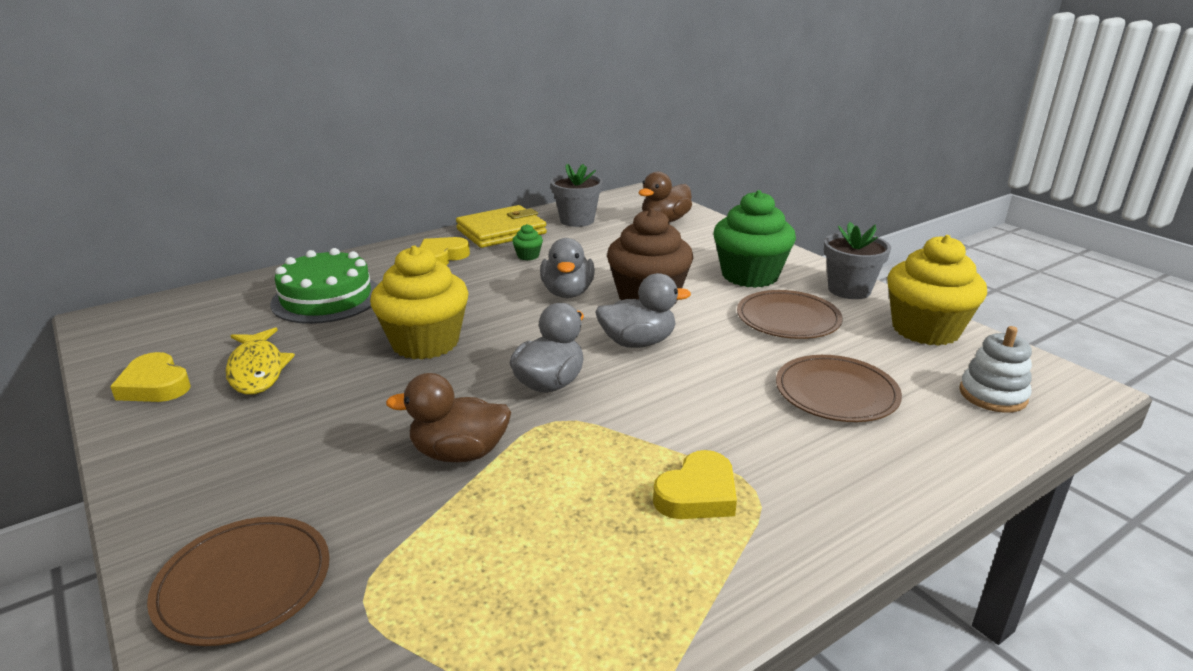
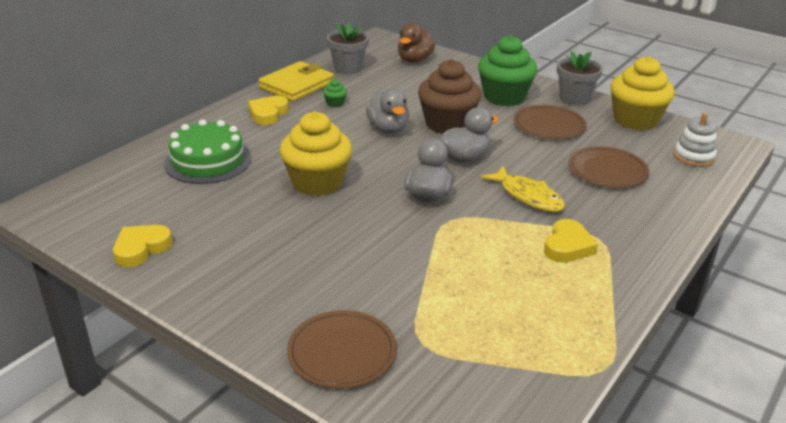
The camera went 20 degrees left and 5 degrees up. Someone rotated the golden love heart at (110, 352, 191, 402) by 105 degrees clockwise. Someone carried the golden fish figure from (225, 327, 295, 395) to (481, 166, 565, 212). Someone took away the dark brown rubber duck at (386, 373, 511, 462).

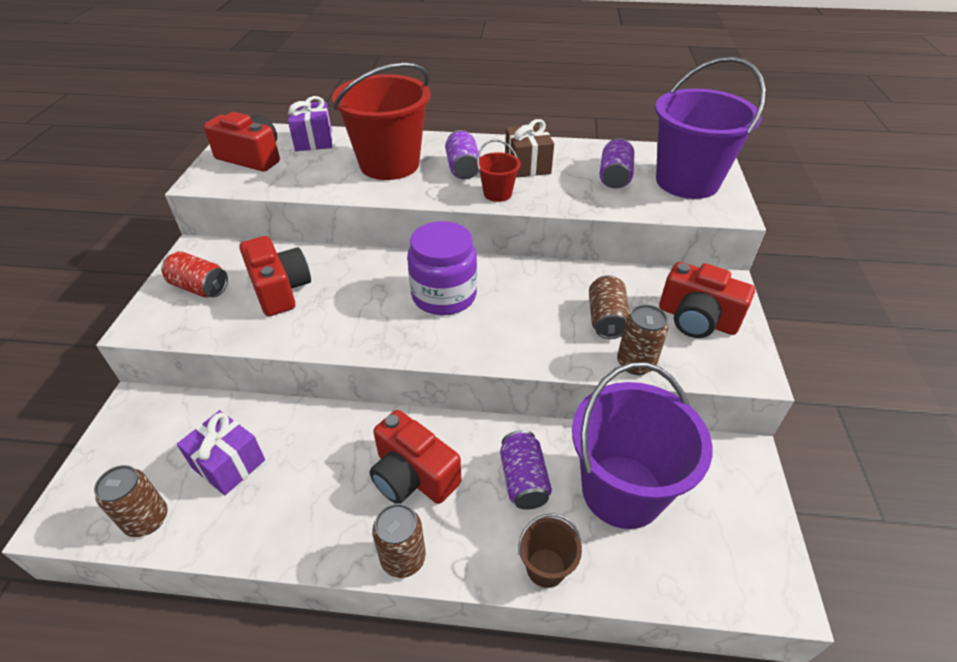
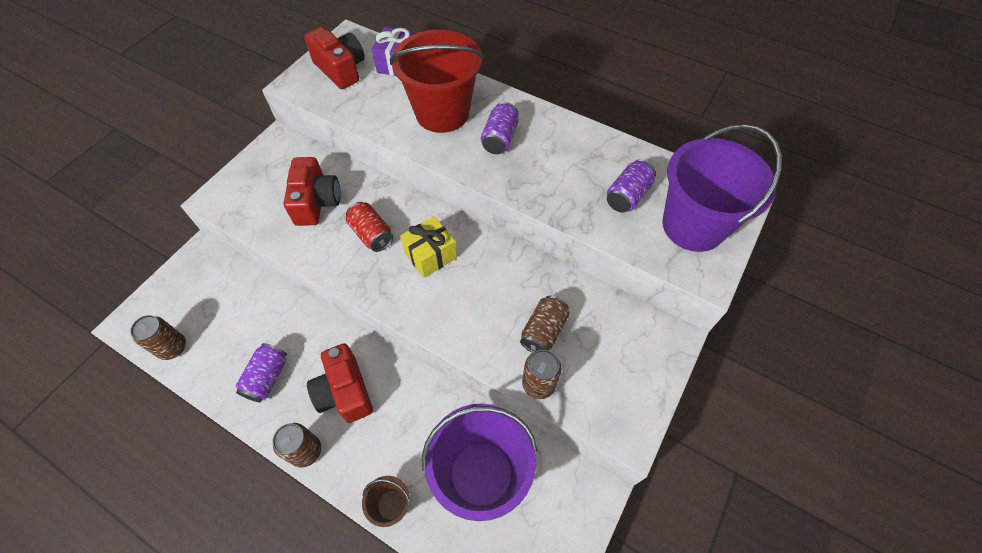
The camera went 25 degrees right and 15 degrees up. Someone carried the crimson can from (161, 251, 228, 297) to (346, 202, 393, 252). Someone took away the purple wrapped gift at (177, 410, 265, 495). Someone swapped the purple jar at (407, 221, 477, 315) for the golden wrapped gift at (400, 216, 457, 278). Someone took away the crimson bucket at (477, 139, 521, 202). Someone carried the purple can from (500, 430, 552, 510) to (236, 343, 287, 402). Someone took away the dark brown wrapped gift at (505, 119, 554, 178). Someone took away the crimson photo camera at (659, 262, 755, 338).

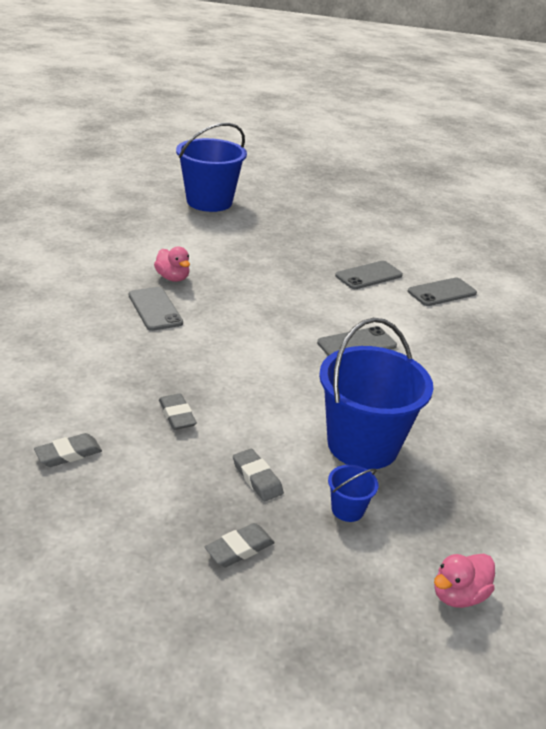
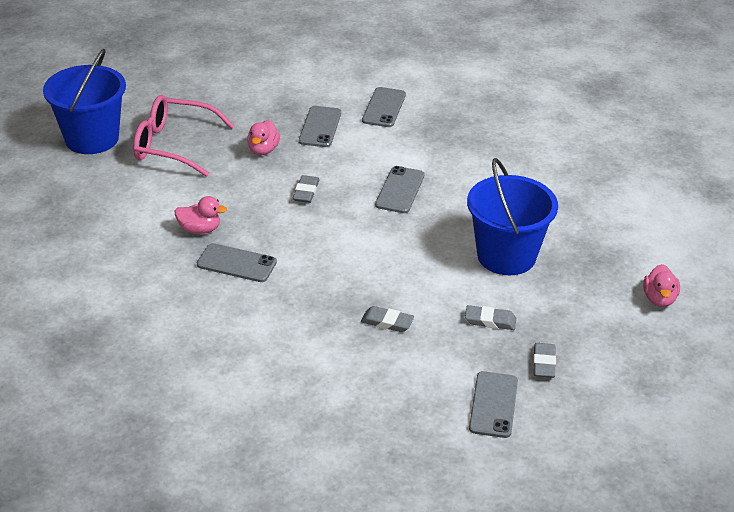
The camera went 45 degrees left and 5 degrees up. Someone carried the grey gum eraser from (34, 433, 102, 467) to (293, 175, 320, 203). Someone took away the blue bucket at (328, 465, 378, 522). Someone put down the pink eyeglasses at (133, 95, 234, 177). Someone put down the pink rubber duck at (247, 120, 280, 155). Someone put down the grey phone at (469, 371, 518, 438).

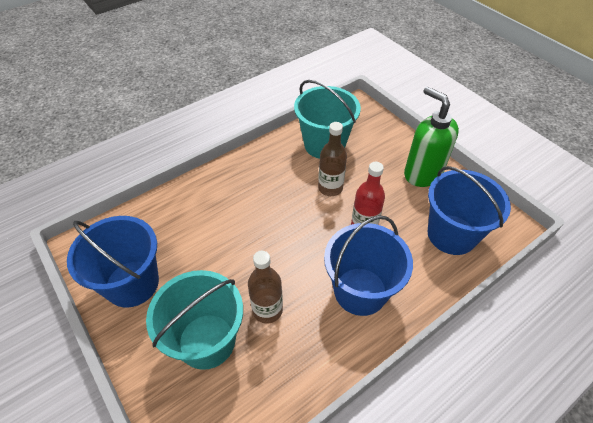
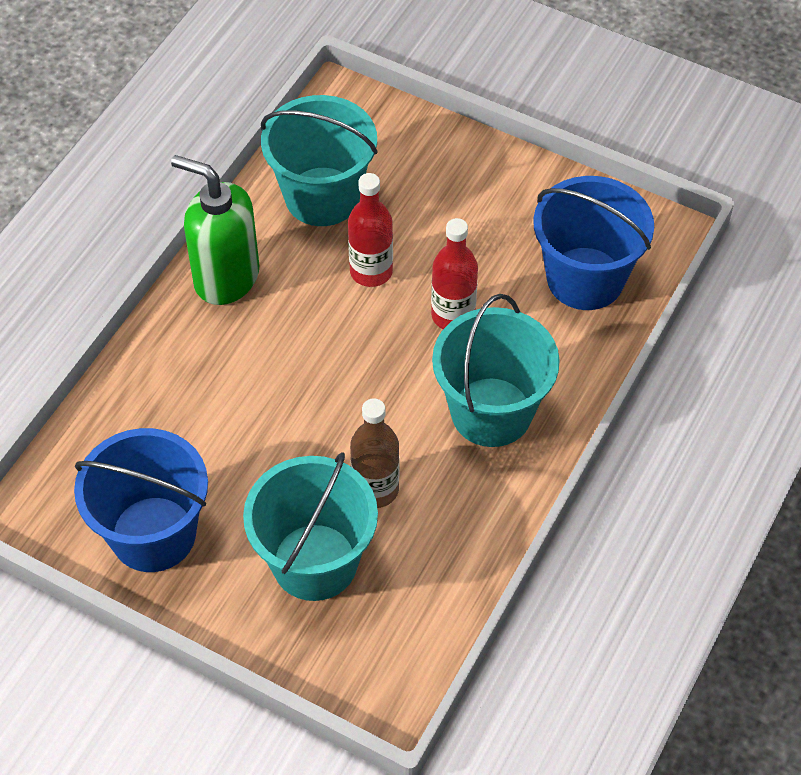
The camera went 25 degrees left and 5 degrees up. Someone repainted the dark brown bottle at (318, 122, 347, 196), which became the crimson bottle at (348, 173, 393, 287). Someone repainted the blue bucket at (324, 215, 413, 316), which became the aqua bucket at (432, 294, 560, 447). Someone carried the emerald pump bottle from (404, 87, 459, 187) to (171, 155, 259, 305).

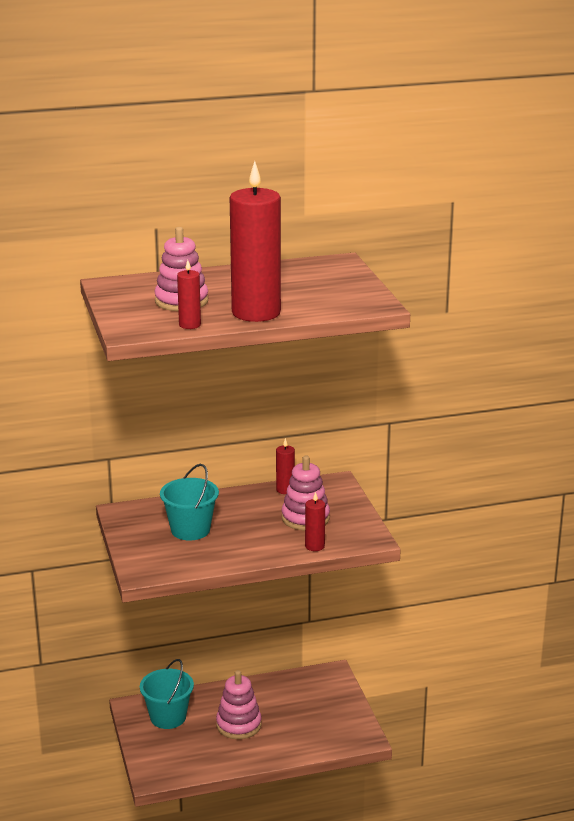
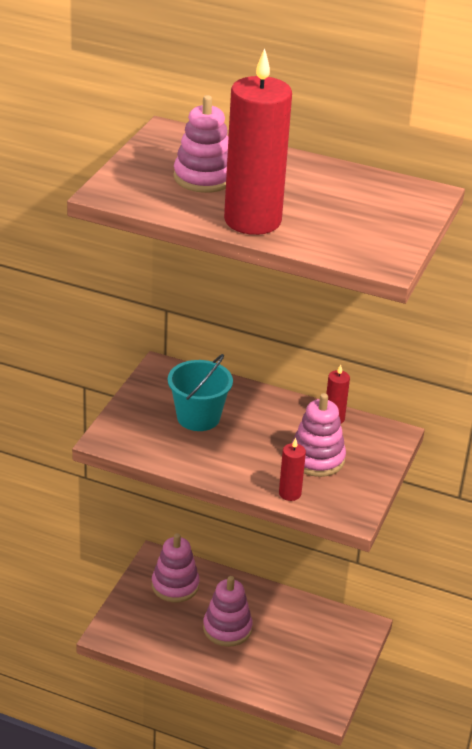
The camera went 35 degrees right and 10 degrees up. Someone swapped the aqua bucket at (140, 659, 194, 729) for the pink stacking toy at (152, 533, 200, 602). Someone took away the crimson pillar candle at (177, 260, 201, 329).

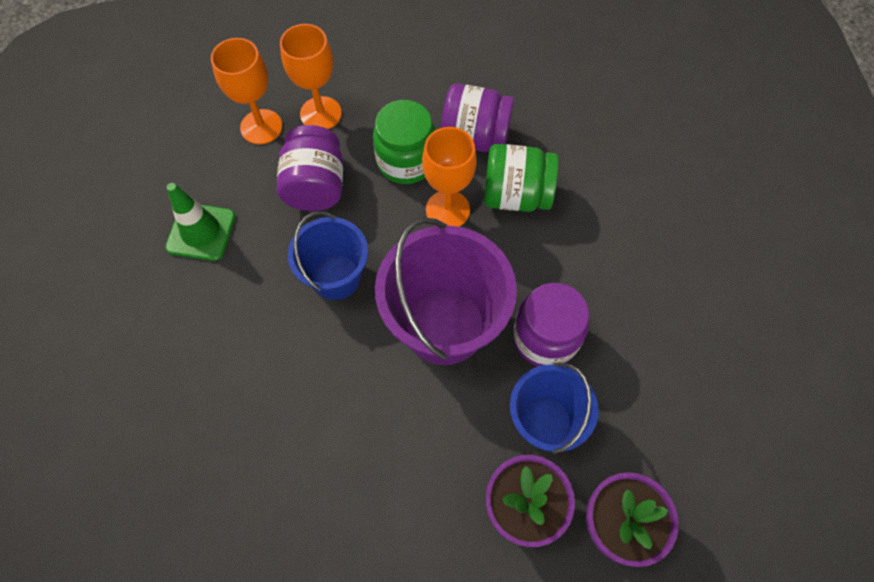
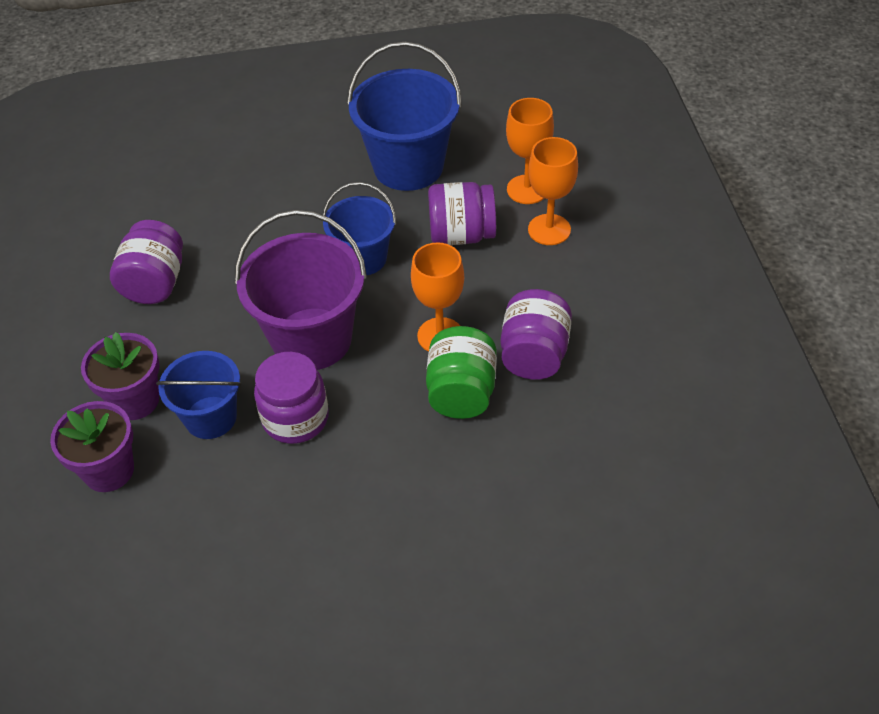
The camera went 90 degrees right and 15 degrees down. Someone swapped the emerald safety cone at (165, 183, 235, 261) for the blue bucket at (347, 42, 462, 191). Someone took away the emerald jar at (373, 100, 435, 184). Someone put down the purple jar at (110, 220, 183, 304).

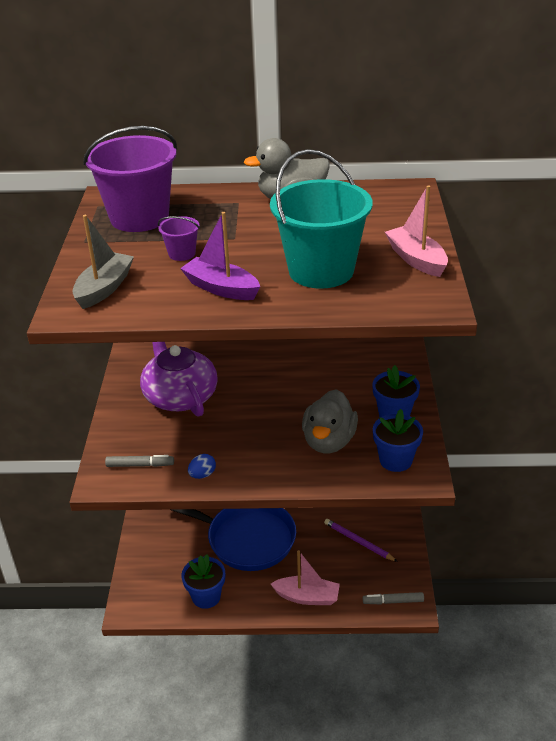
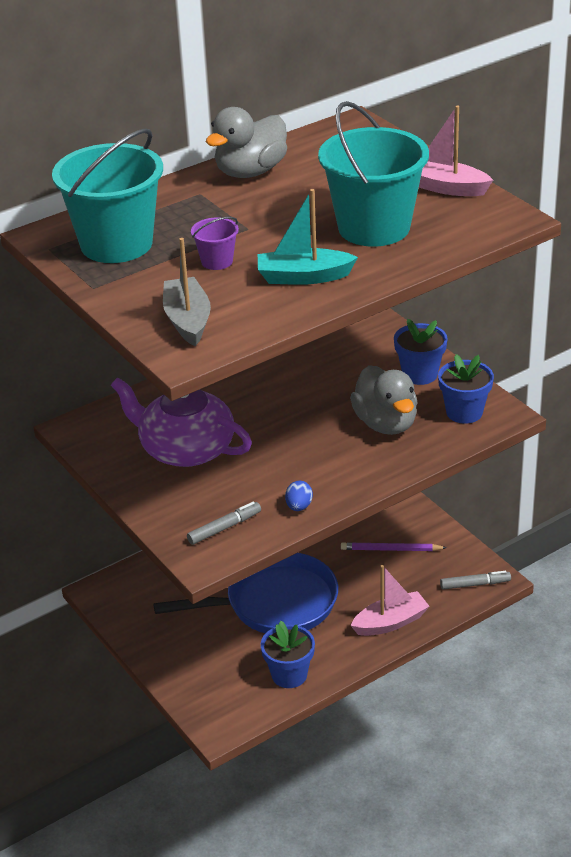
The camera went 35 degrees left and 0 degrees up. Someone repainted the purple bucket at (83, 126, 177, 232), which became the aqua bucket at (52, 128, 163, 263). Someone repainted the purple toy boat at (180, 212, 260, 300), which became the aqua toy boat at (258, 189, 358, 285). Someone rotated the grey marker at (363, 592, 424, 604) by 150 degrees counterclockwise.

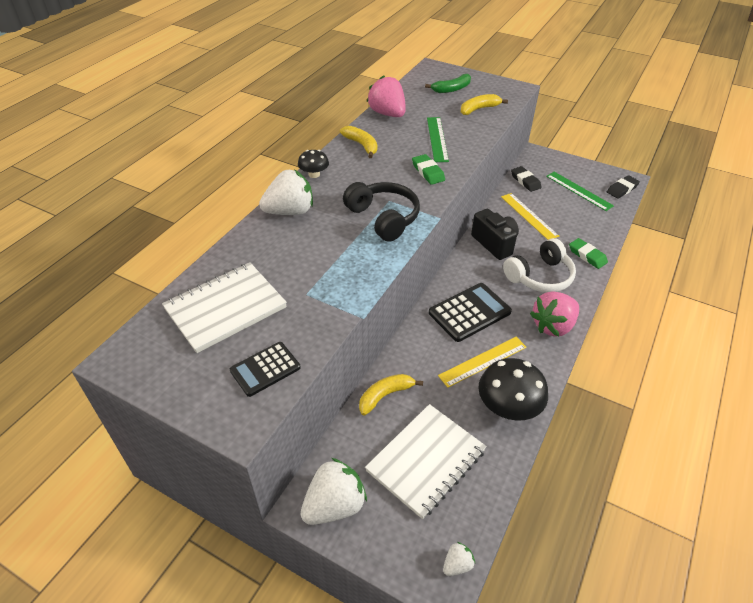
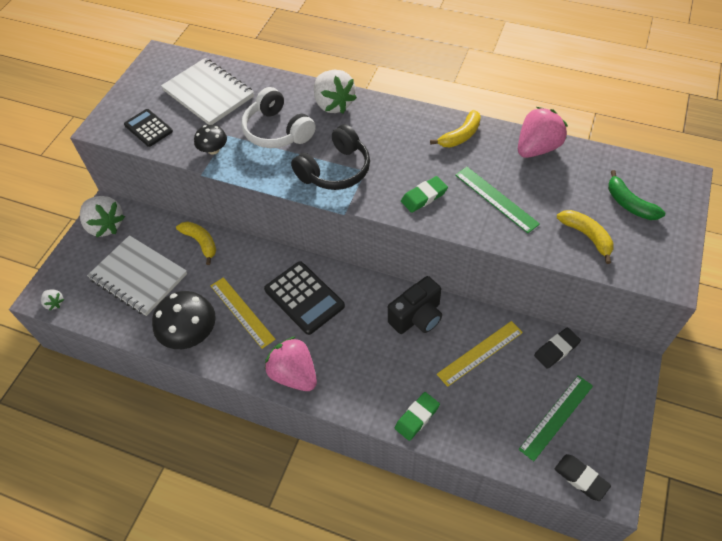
The camera went 85 degrees right and 10 degrees up. Someone carried the jet-black fungus from (298, 150, 329, 178) to (194, 125, 227, 155). Someone rotated the emerald ruler at (427, 117, 449, 162) by 60 degrees clockwise. Someone carried the pure white over-ear headphones from (503, 238, 576, 292) to (241, 87, 316, 148).

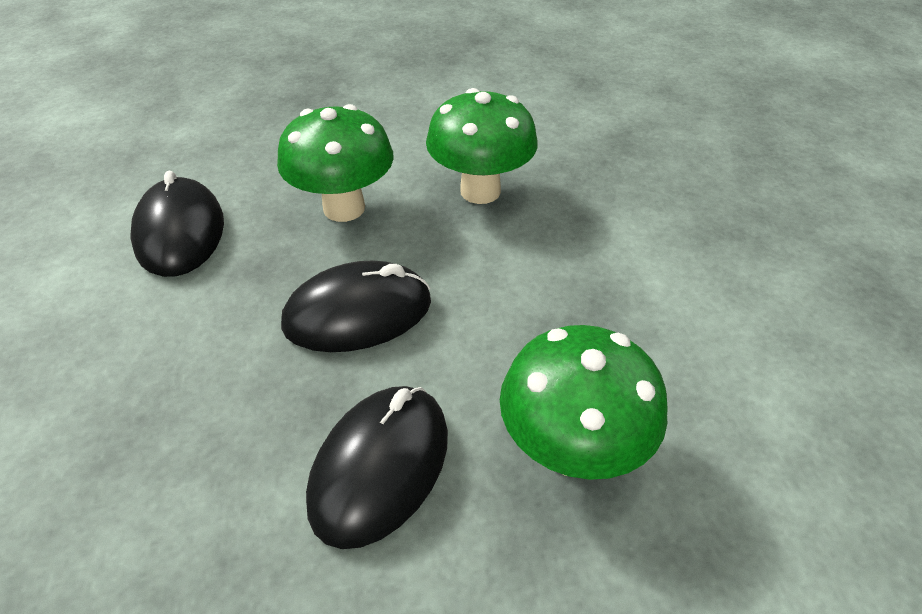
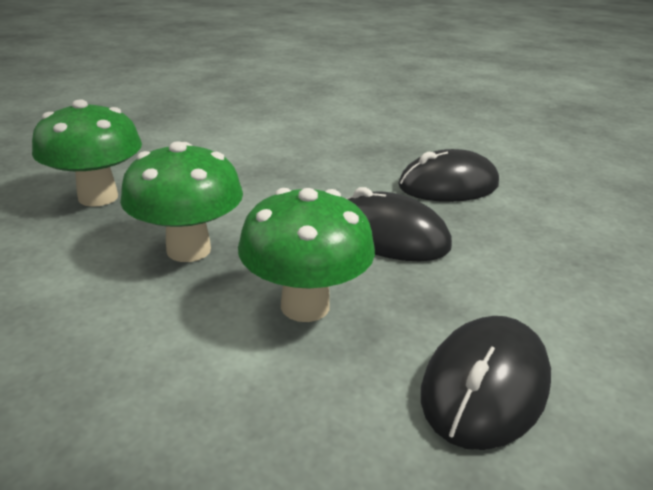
The camera went 135 degrees left and 15 degrees down. Someone carried the emerald fungus from (500, 325, 668, 480) to (32, 99, 142, 207).

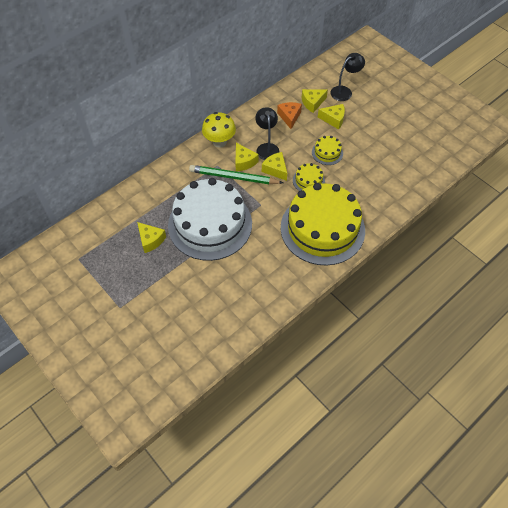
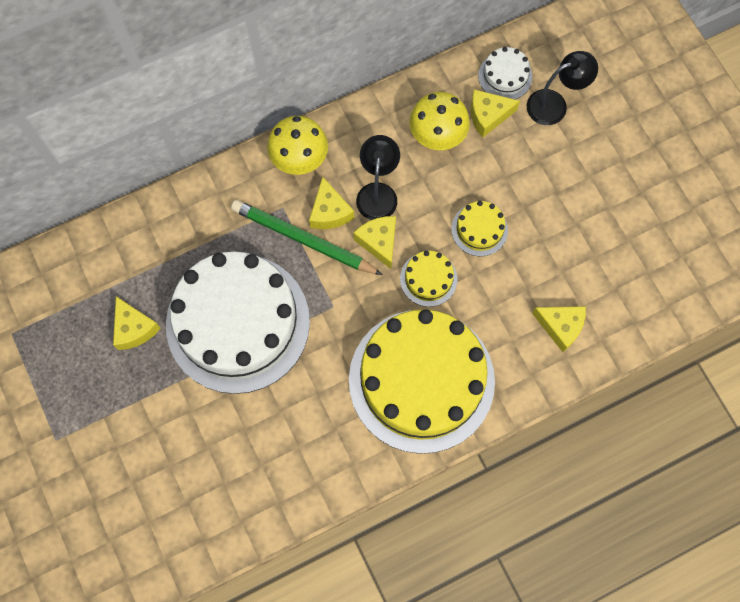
The camera went 15 degrees right and 15 degrees up. Someone swapped the bright orange cheese wedge at (277, 102, 302, 129) for the golden fungus at (409, 92, 470, 150). Someone carried the golden cheese wedge from (318, 104, 345, 129) to (532, 306, 586, 352). Someone put down the pure white layer cake at (478, 47, 532, 99).

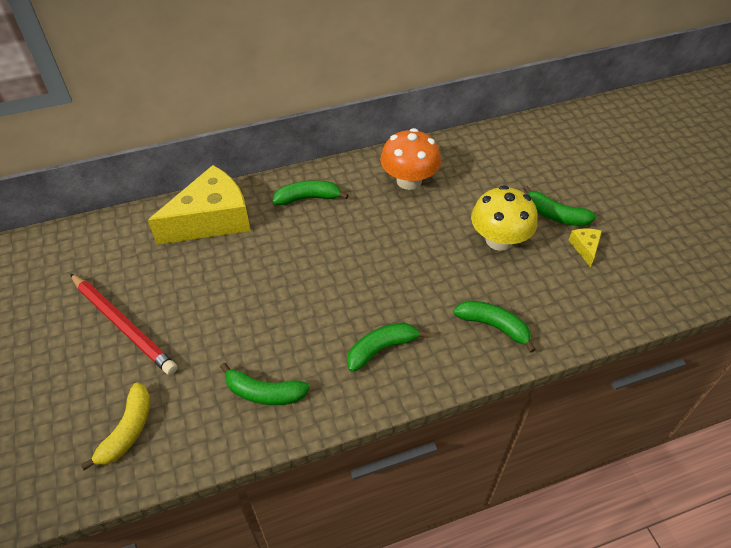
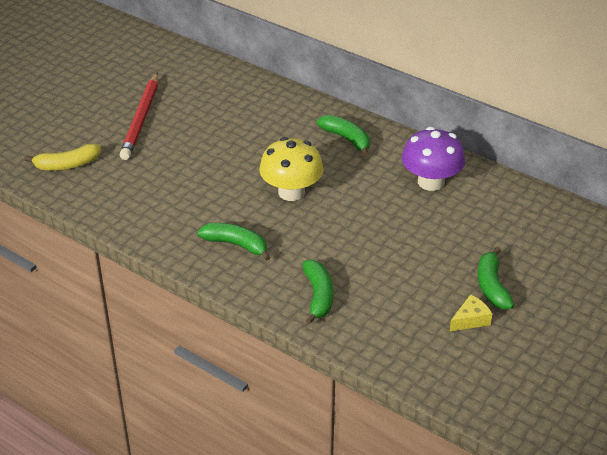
The camera went 55 degrees right and 10 degrees down. Someone took away the golden cheese wedge at (148, 165, 251, 245). Someone took away the emerald banana at (220, 363, 310, 405). Someone repainted the bright orange fungus at (380, 128, 441, 190), which became the purple fungus at (402, 127, 465, 191). Someone carried the golden fungus from (471, 185, 538, 251) to (259, 137, 323, 201).

